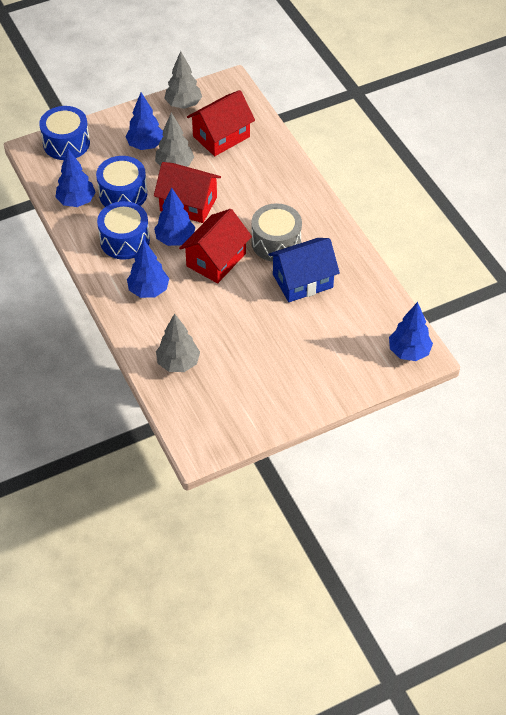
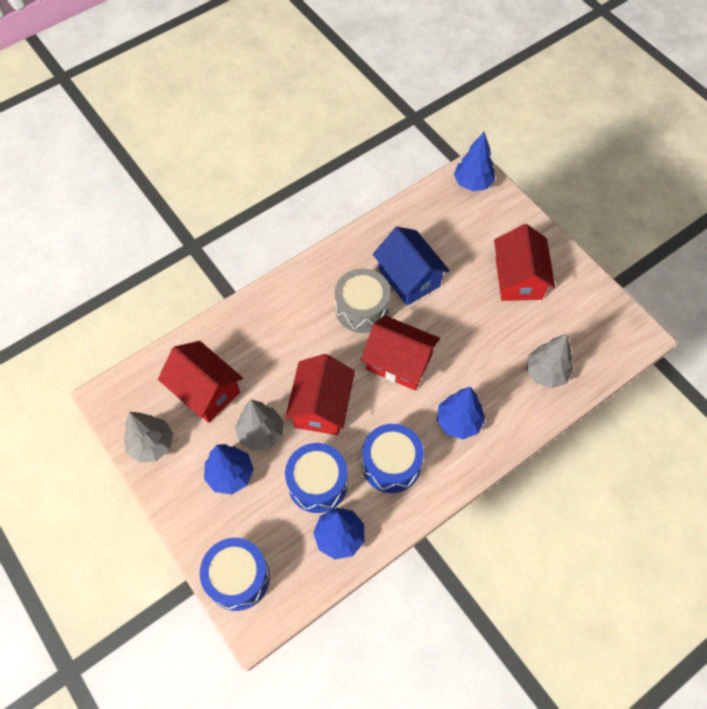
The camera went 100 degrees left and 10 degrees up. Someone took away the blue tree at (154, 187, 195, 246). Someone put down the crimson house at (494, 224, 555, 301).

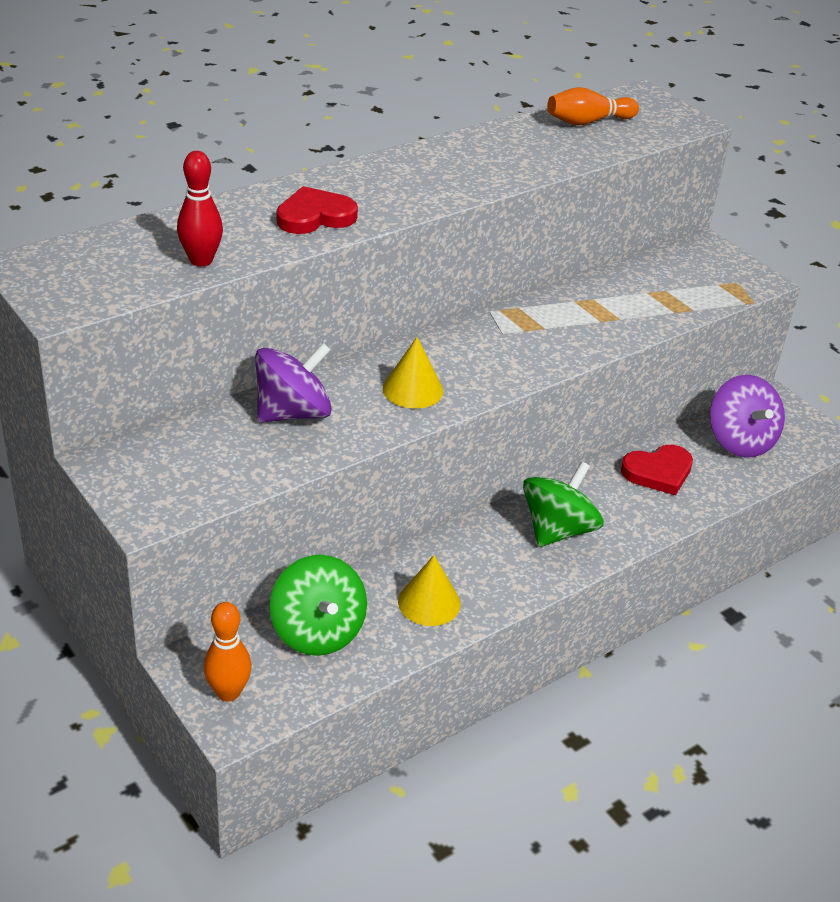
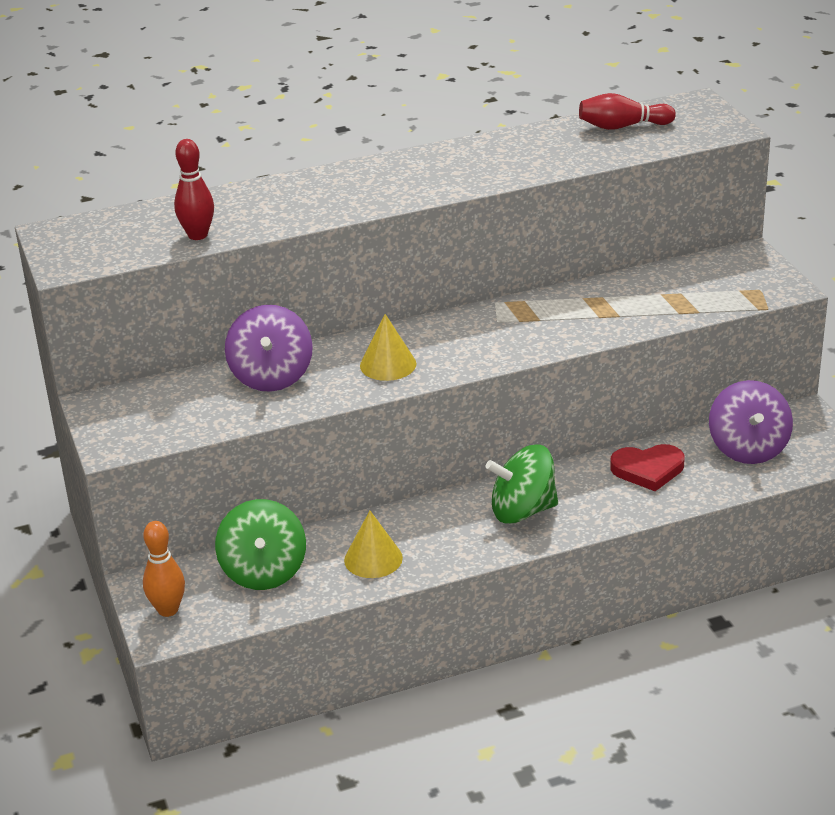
The camera went 20 degrees right and 5 degrees down. Someone rotated the purple spinning top at (255, 343, 332, 423) by 105 degrees clockwise. Someone took away the crimson love heart at (277, 186, 358, 234). Someone rotated the emerald spinning top at (523, 461, 603, 547) by 150 degrees counterclockwise. Someone repainted the bright orange bowling pin at (547, 87, 639, 125), which became the crimson bowling pin at (579, 93, 676, 130).

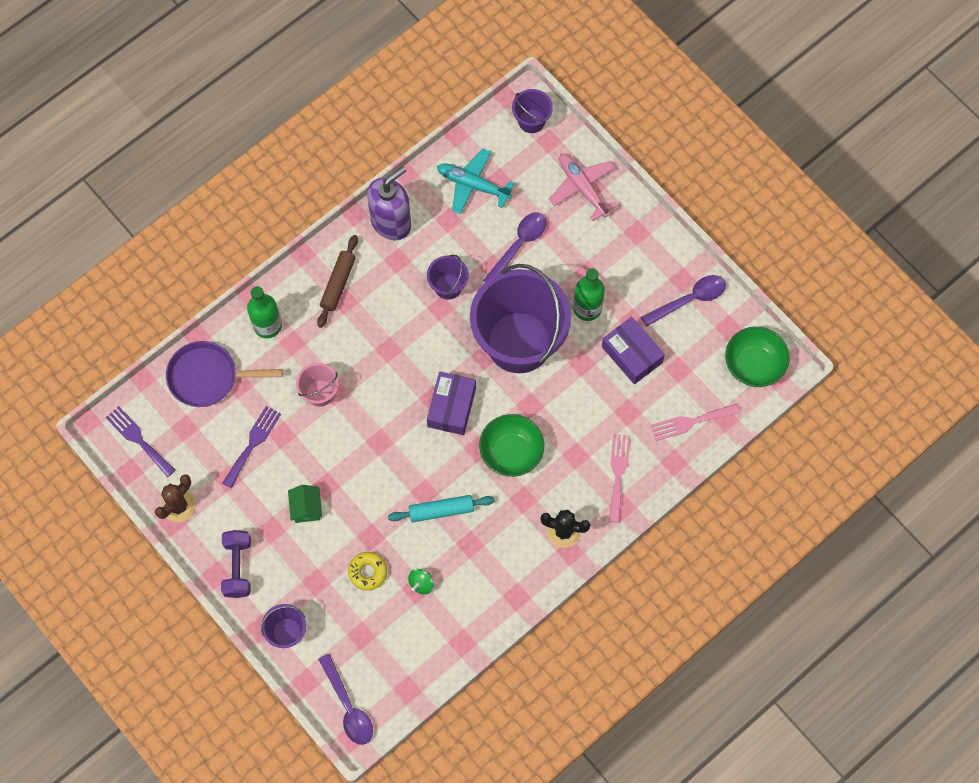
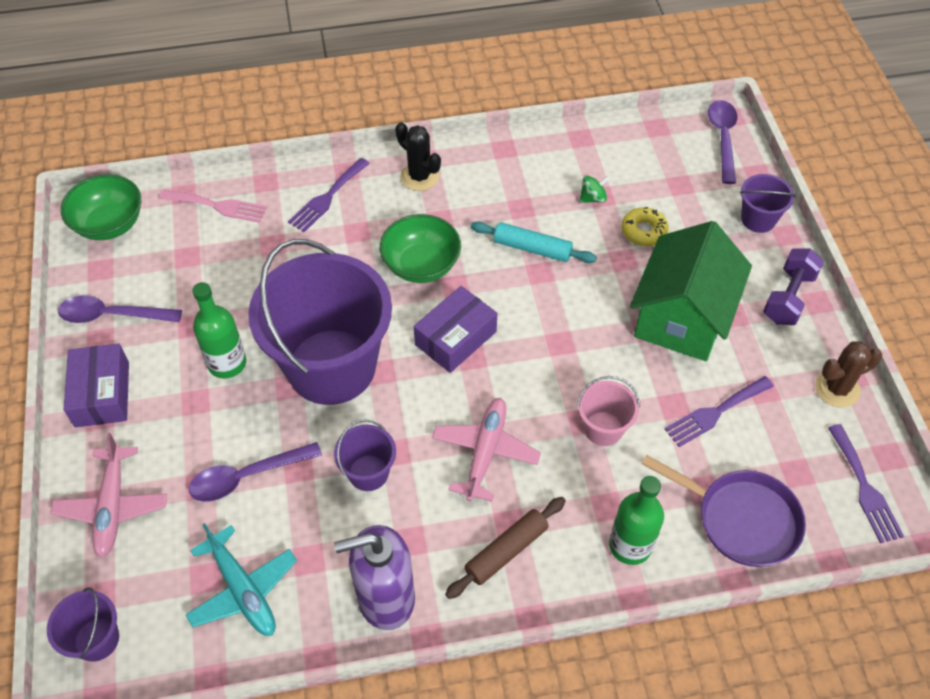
The camera went 150 degrees left and 15 degrees down. Someone scaled the emerald house at (288, 485, 322, 523) by 2.37. Someone carried the purple package from (602, 317, 665, 384) to (64, 344, 129, 427). Someone repainted the pink table fork at (609, 434, 631, 523), which became the purple table fork at (288, 158, 370, 232). Someone put down the pink toy plane at (432, 398, 541, 502).

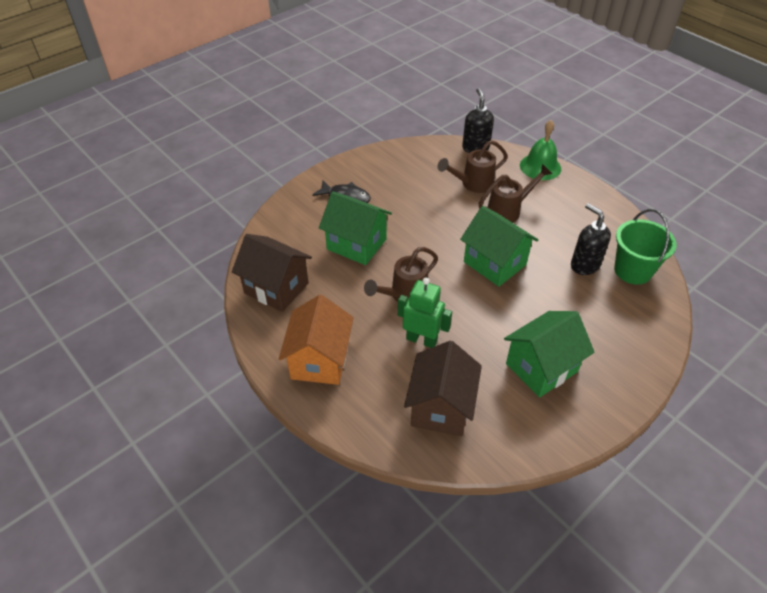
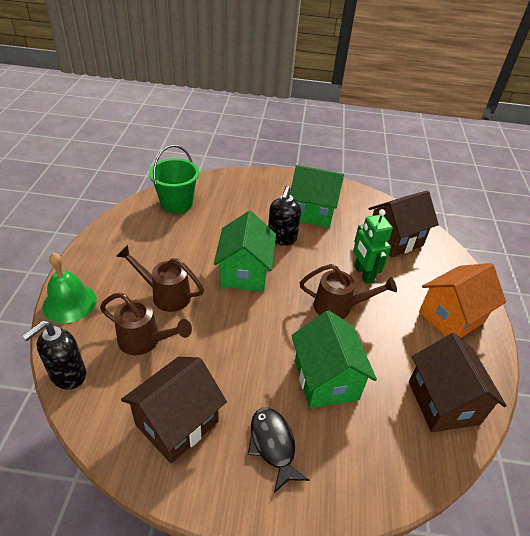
The camera went 135 degrees left and 5 degrees down. Someone carried the jet-black pump bottle from (571, 203, 611, 275) to (268, 186, 301, 246). Someone put down the dark brown house at (121, 357, 227, 463).

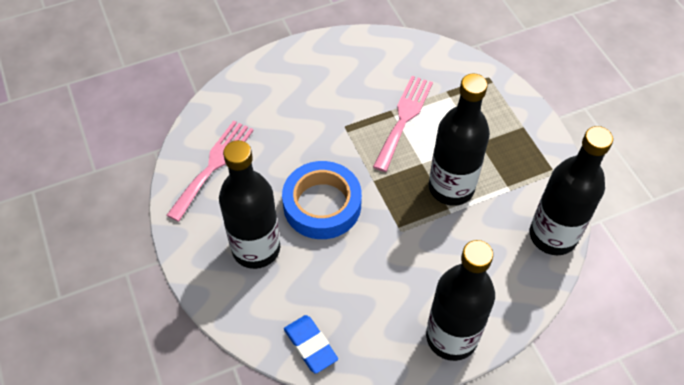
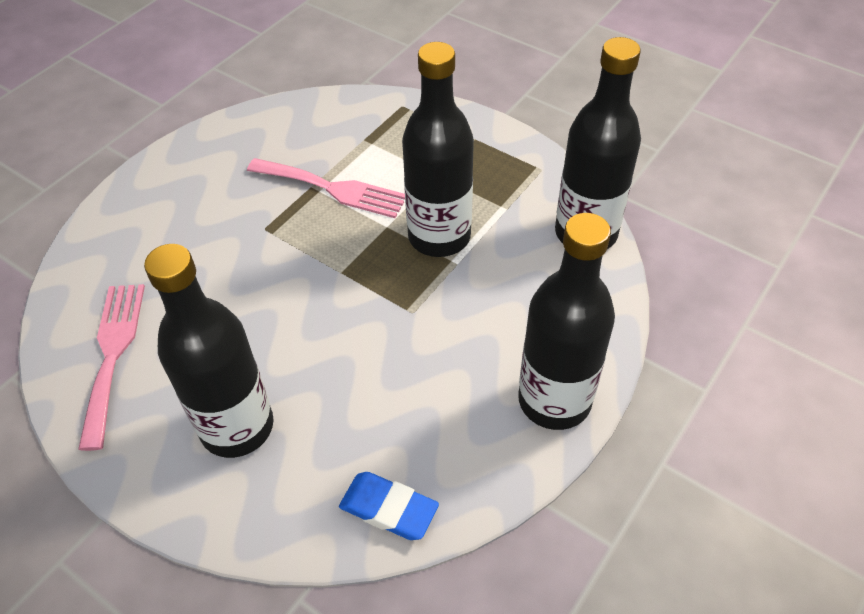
The camera went 30 degrees left and 5 degrees down. Someone took away the blue roll of tape at (282, 161, 362, 239). Someone rotated the pink table fork at (373, 76, 433, 172) by 120 degrees clockwise.

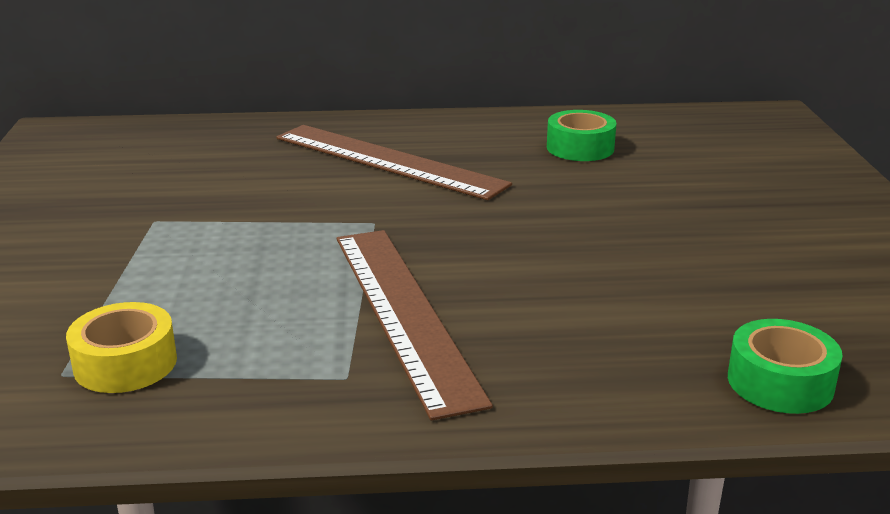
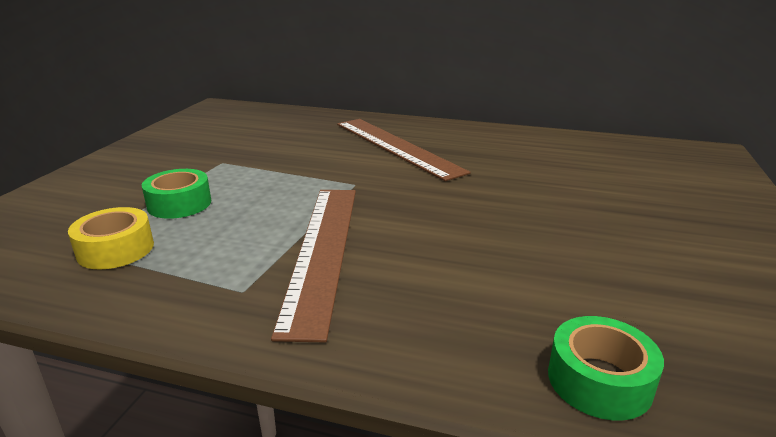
The camera went 20 degrees right and 0 degrees up. Someone carried the emerald roll of tape from (547, 110, 616, 161) to (142, 169, 211, 219).

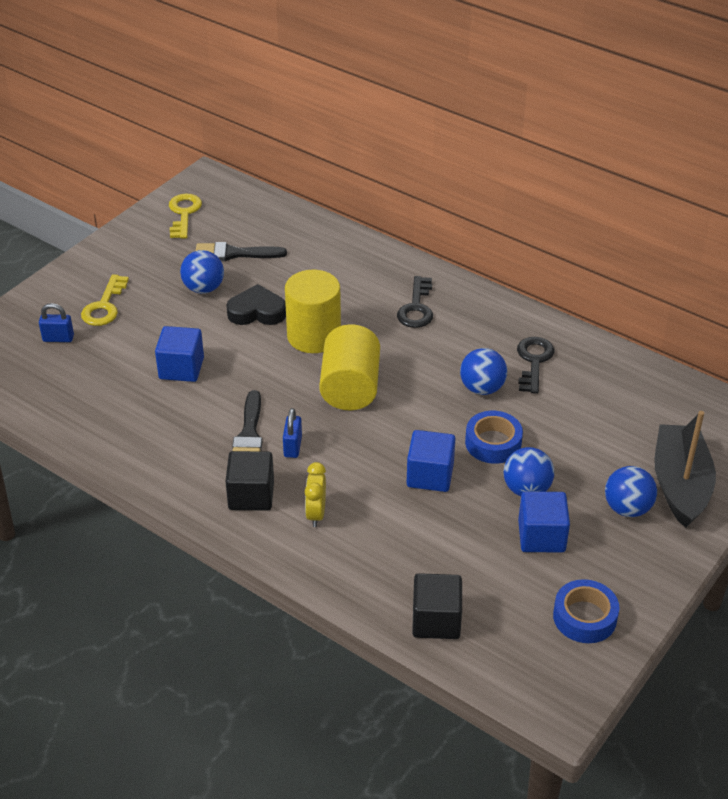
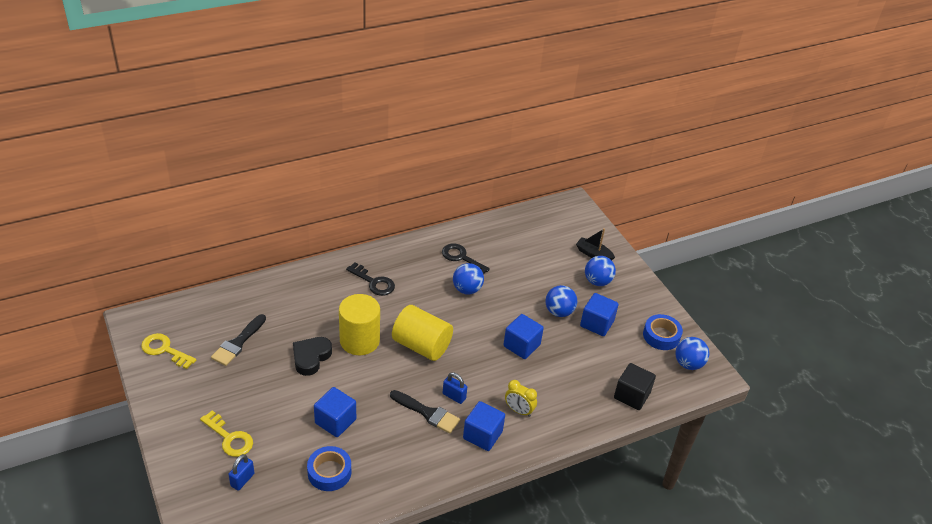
The camera went 65 degrees left and 0 degrees up. Someone carried the blue ball from (180, 250, 224, 294) to (675, 337, 709, 370). Someone repainted the jet-black block at (225, 451, 274, 511), which became the blue block at (463, 401, 505, 451). Someone carried the blue roll of tape from (465, 411, 523, 464) to (307, 446, 351, 491). Someone scaled the jet-black toy boat at (655, 411, 716, 528) by 0.54.

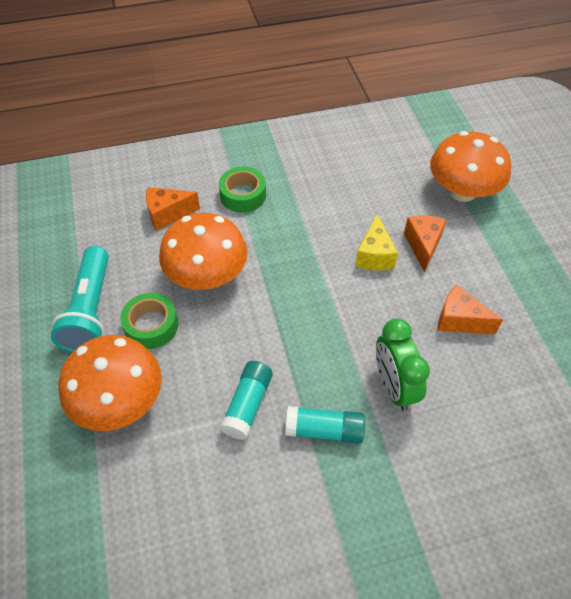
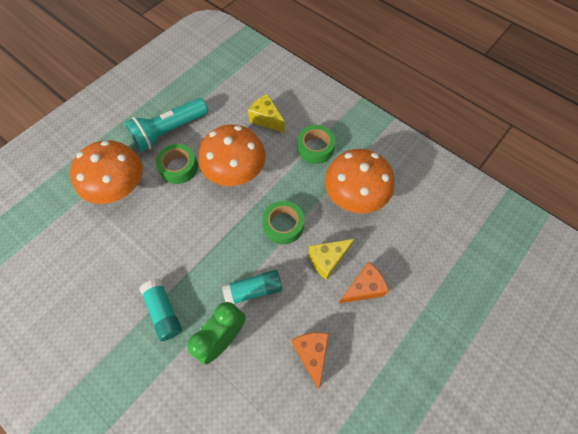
The camera went 55 degrees right and 10 degrees up. Someone repainted the bright orange cheese wedge at (146, 187, 200, 231), which became the golden cheese wedge at (248, 94, 285, 133). Someone carried the aqua glue stick from (219, 361, 273, 440) to (222, 270, 282, 304). Someone carried the bright orange fungus from (430, 131, 511, 202) to (325, 149, 394, 213). Someone put down the emerald roll of tape at (263, 201, 304, 244).

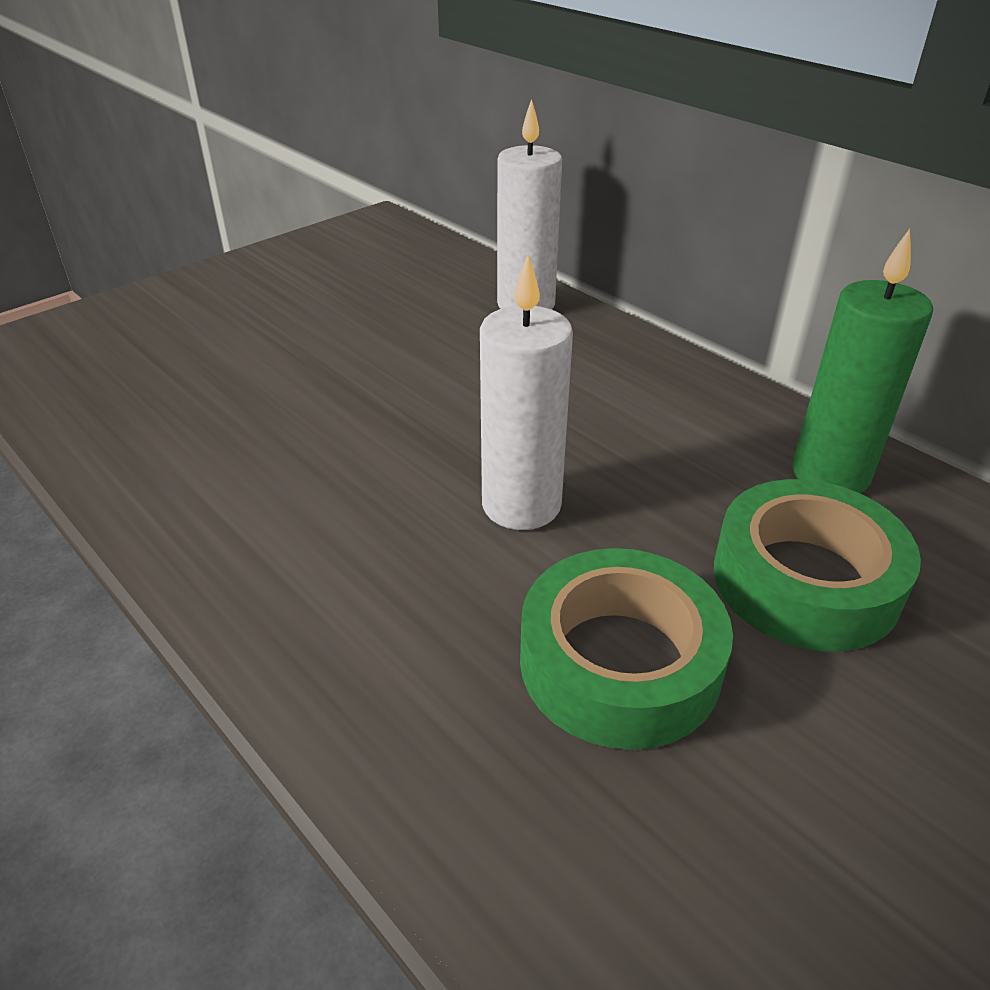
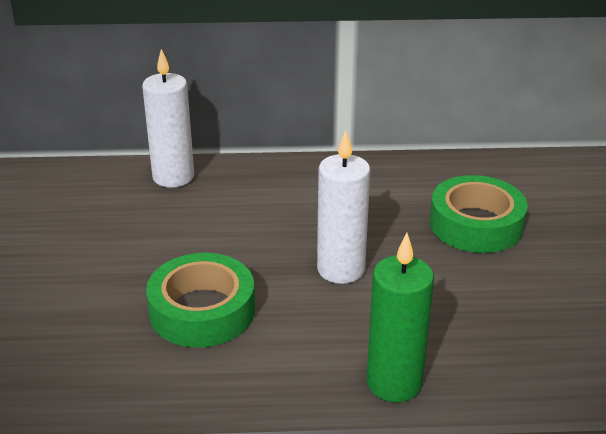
The camera went 50 degrees left and 5 degrees down. Someone carried the emerald roll of tape from (520, 548, 733, 750) to (146, 253, 255, 347). Someone carried the emerald pillar candle from (792, 229, 933, 493) to (367, 233, 434, 402).

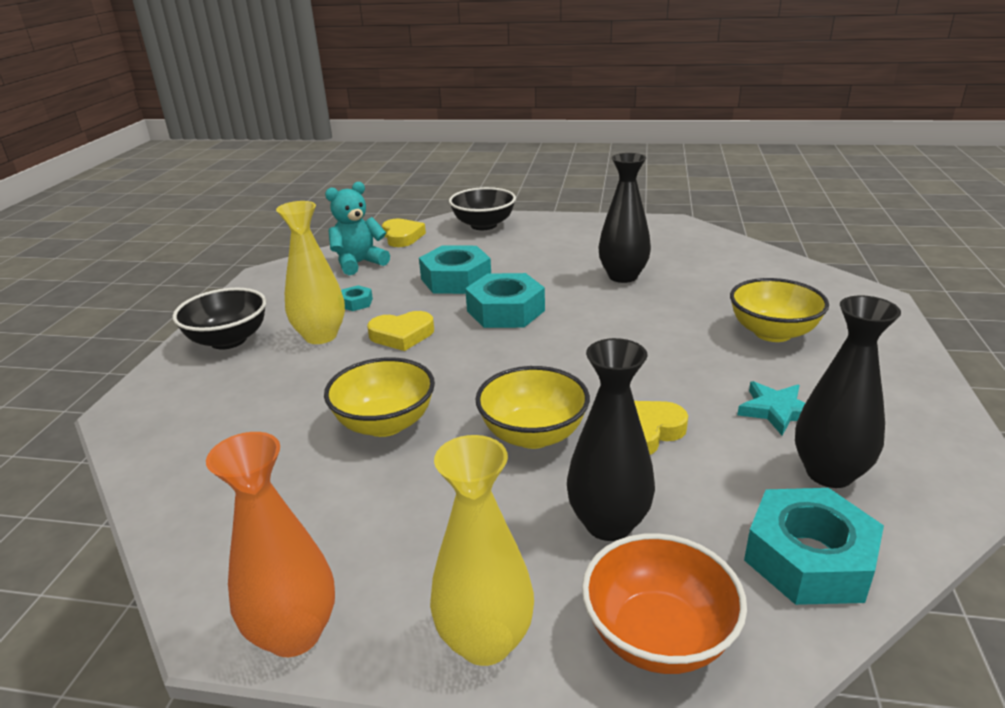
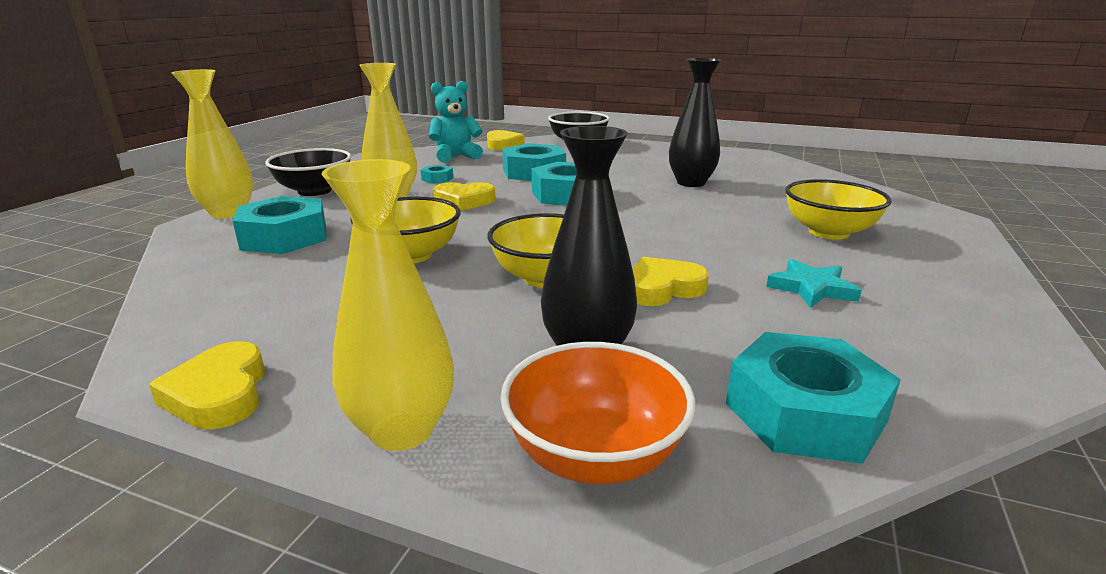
The camera went 10 degrees right and 5 degrees down. Someone swapped the bright orange vase at (206, 432, 335, 657) for the golden love heart at (149, 341, 265, 430). Someone took away the jet-black vase at (795, 295, 901, 488). Someone put down the golden vase at (172, 69, 253, 219). Someone put down the aqua hexagon nut at (233, 196, 326, 254).

